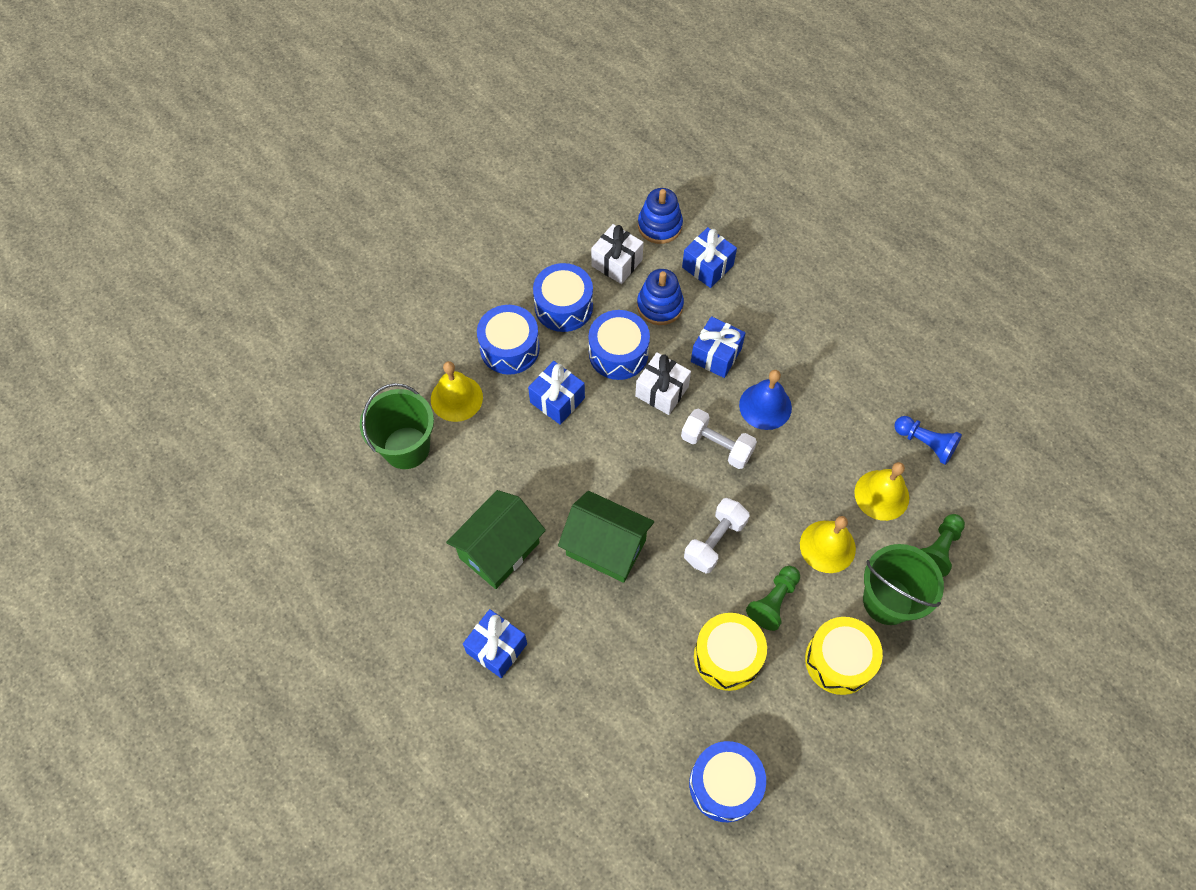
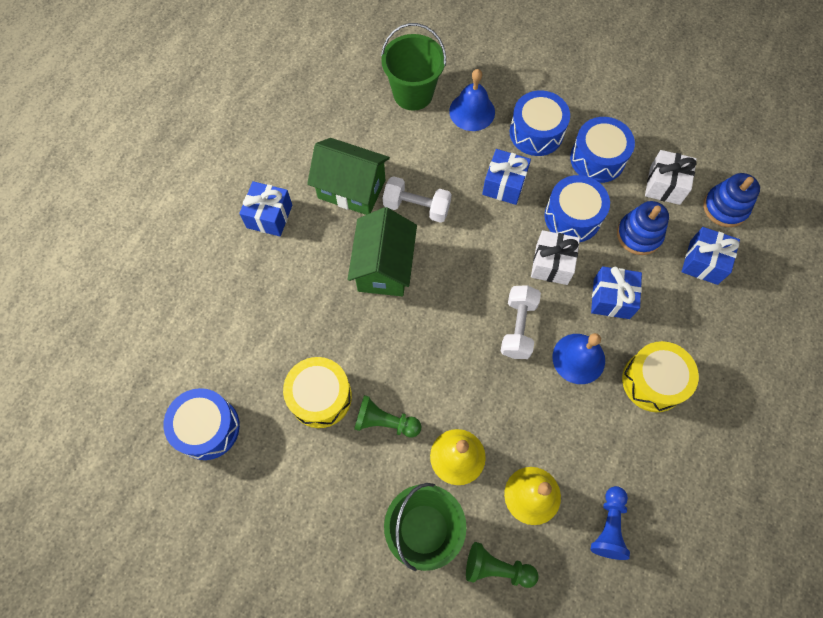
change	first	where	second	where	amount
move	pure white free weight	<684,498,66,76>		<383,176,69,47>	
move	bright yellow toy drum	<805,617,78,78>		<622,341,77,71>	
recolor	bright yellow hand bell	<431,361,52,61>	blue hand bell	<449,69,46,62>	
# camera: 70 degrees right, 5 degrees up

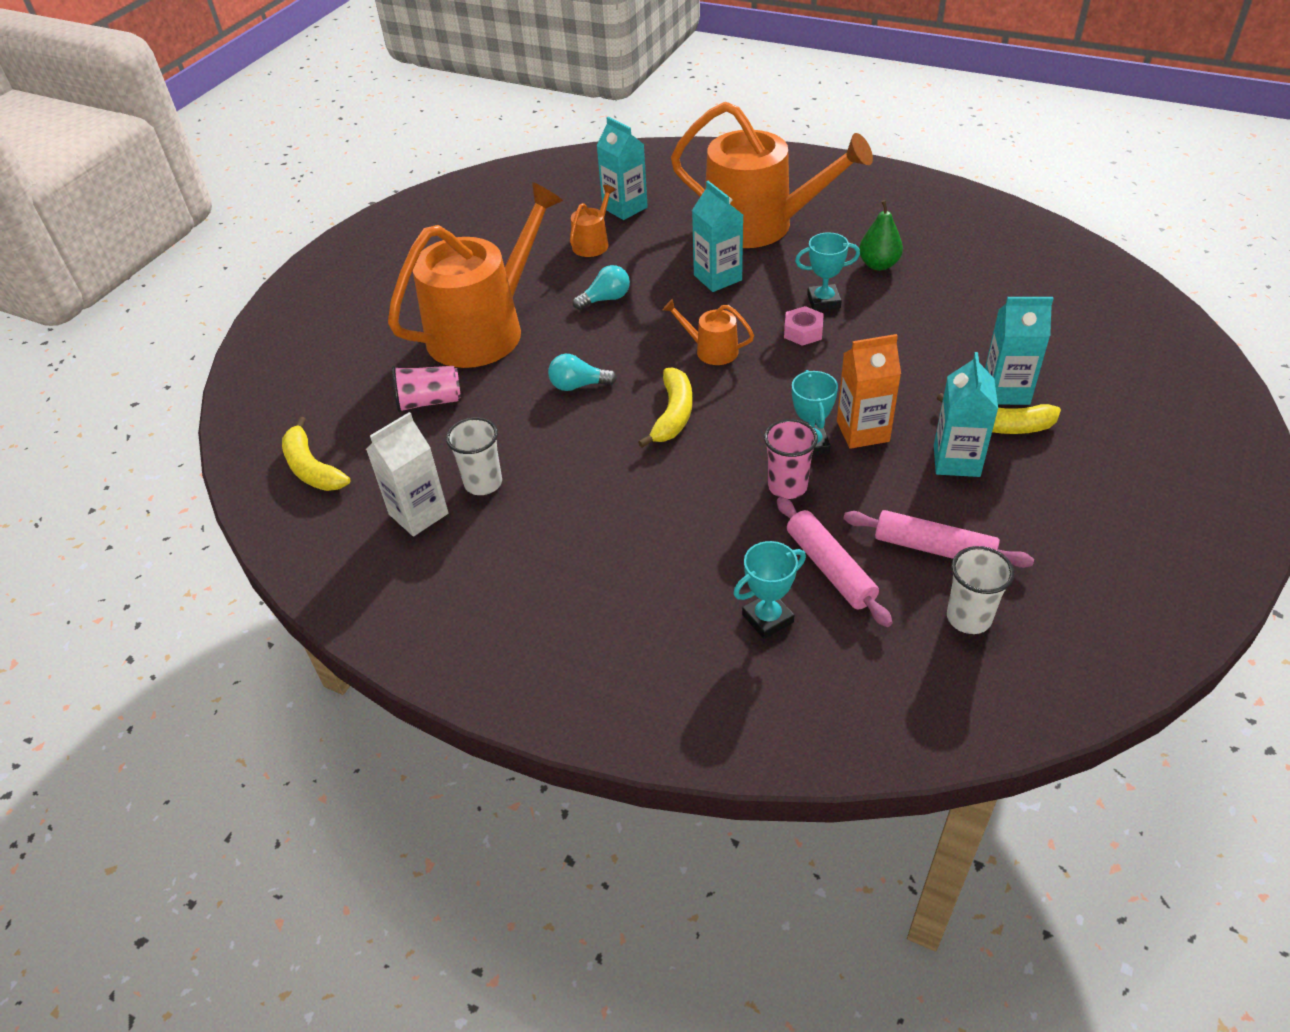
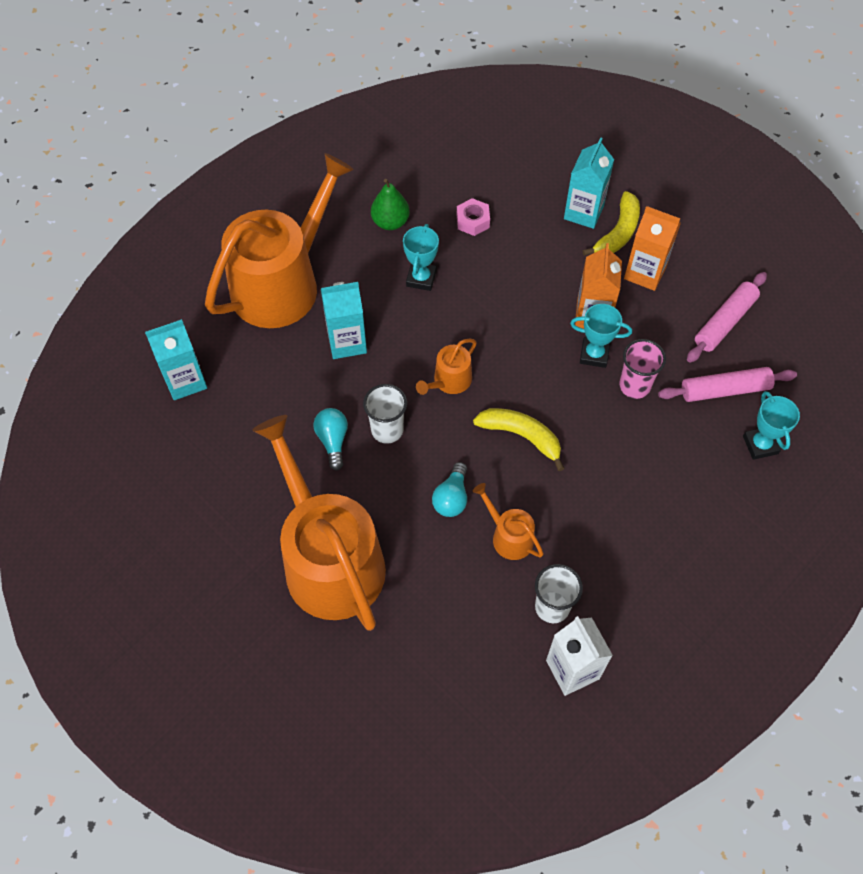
change	first	where	second	where	amount
delete	bright yellow toy banana	<282,417,68,74>			
delete	rosy beaker	<392,366,69,47>			
move	orange sprinkling can	<570,185,46,72>		<473,483,71,77>	
move	rosy hex nut	<784,306,40,40>		<457,198,33,38>	
move	pure white beaker	<947,546,67,88>		<363,384,44,60>	
recolor	teal carton	<934,352,64,125>	orange carton	<624,206,57,85>	
# camera: 75 degrees left, 15 degrees up

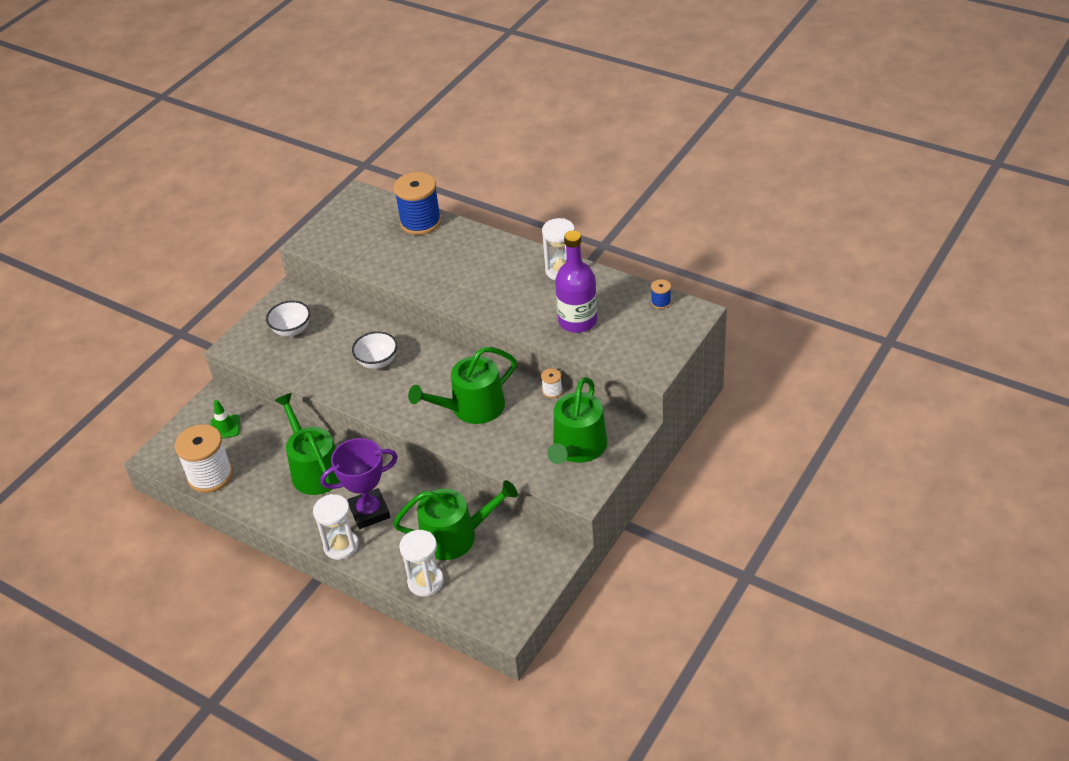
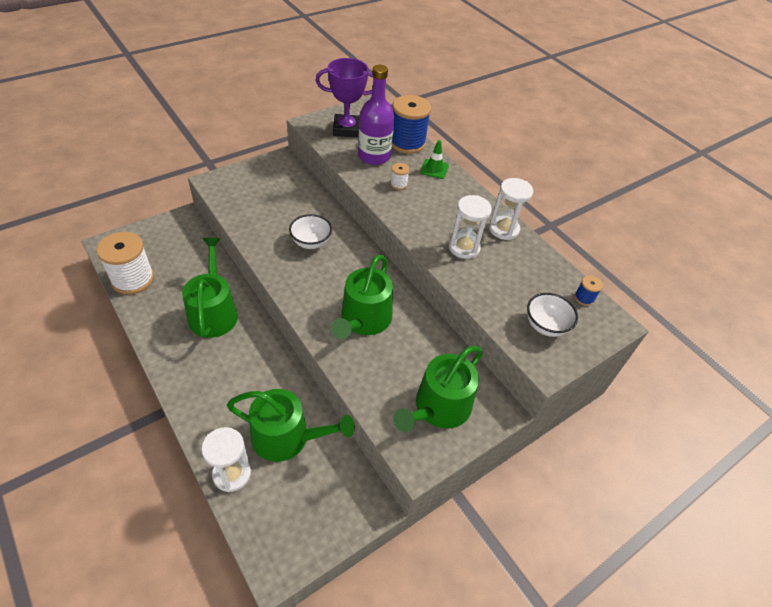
change	first	where	second	where	amount
move	green traffic cone	<211,400,28,38>		<420,140,29,39>	
move	pure white bowl	<266,301,44,36>		<527,293,51,44>	
move	pure white sand timer	<313,494,46,66>		<449,195,43,64>	
move	violet prize cup	<321,438,77,91>		<315,58,58,80>	
move	pure white reel of thread	<541,368,21,30>		<390,163,19,27>	
move	violet flask	<555,231,42,102>		<358,65,36,100>	
rotate	green sprinkling can	<408,347,109,77>		<331,255,62,84>	60 degrees counterclockwise
# camera: 15 degrees right, 5 degrees up

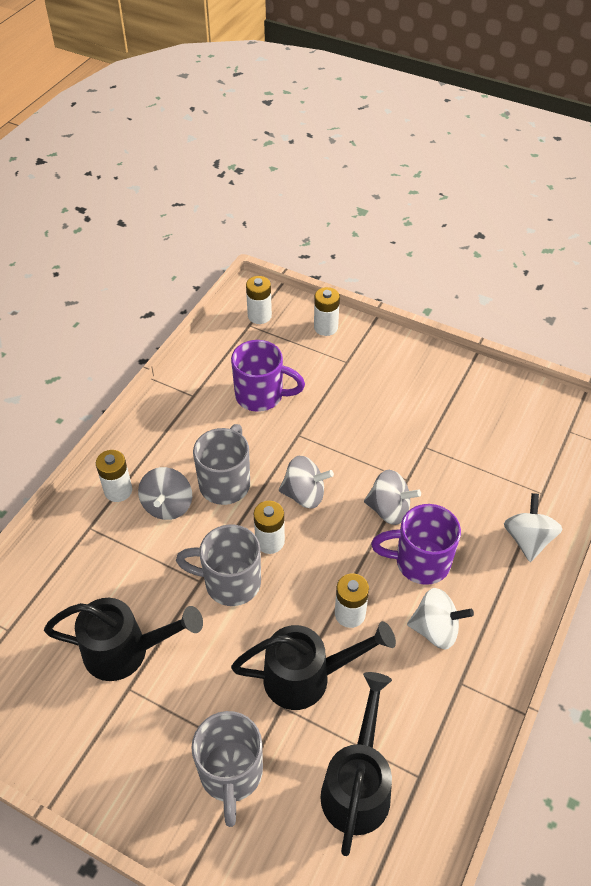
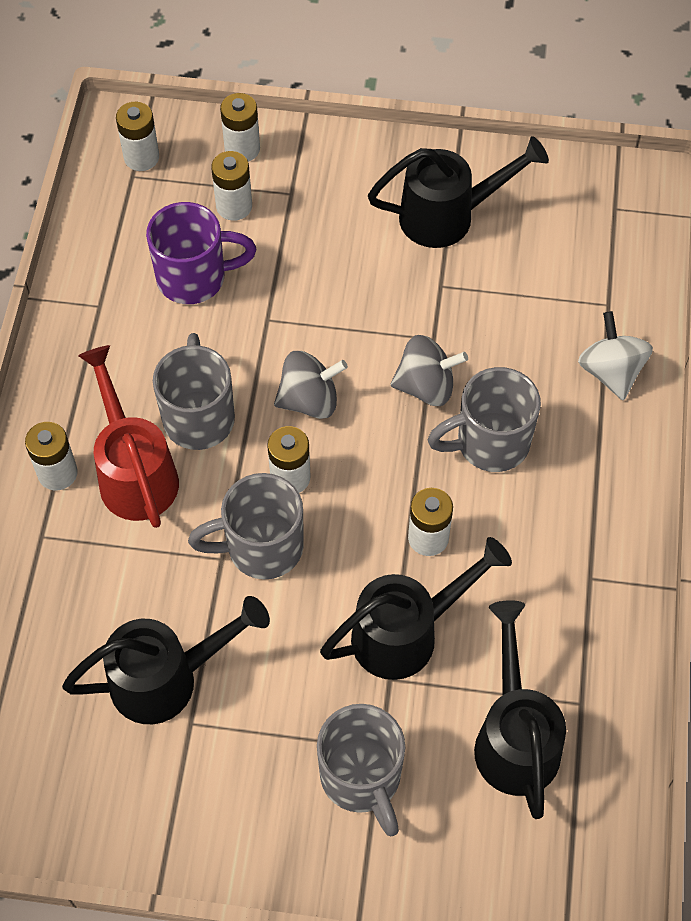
change	first	where	second	where	amount
delete	pure white spinning top	<407,588,67,62>			
insert			pure white battery	<211,151,41,70>	
insert			black sprinkling can	<368,136,181,112>	
replace	grey spinning top	<138,467,54,53>	crimson sprinkling can	<78,345,101,183>	
recolor	violet coffee mug	<371,504,90,81>	grey coffee mug	<428,367,113,105>	
# camera: 20 degrees left, 10 degrees up

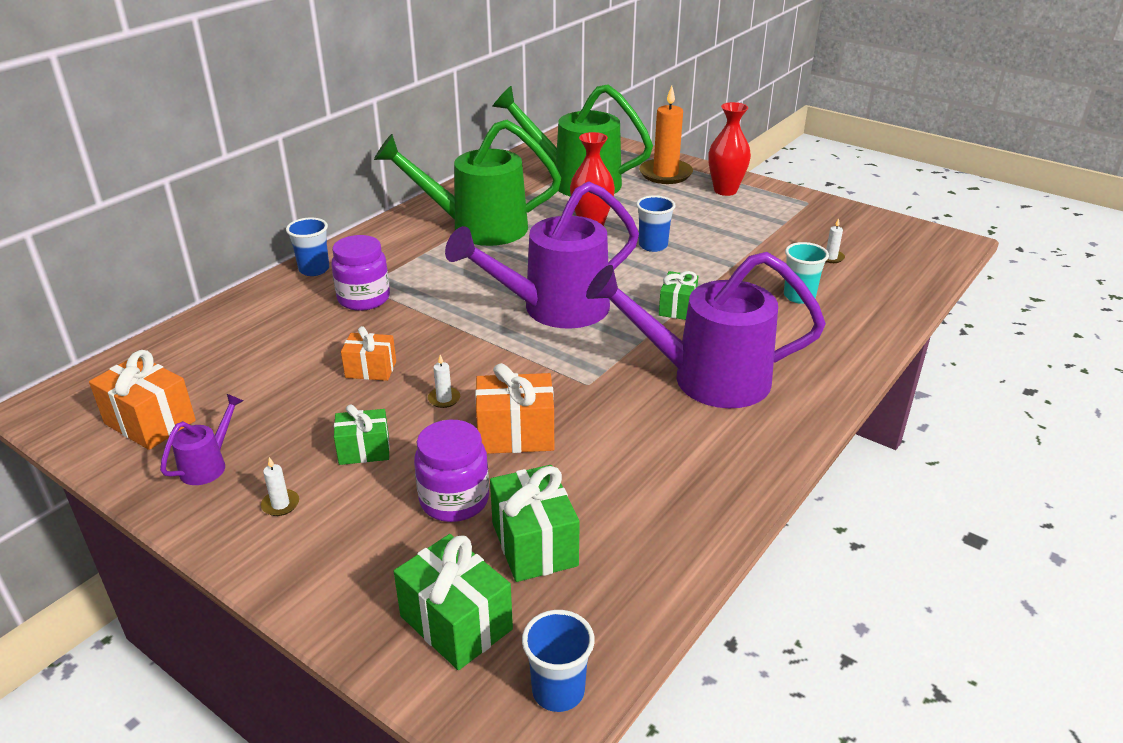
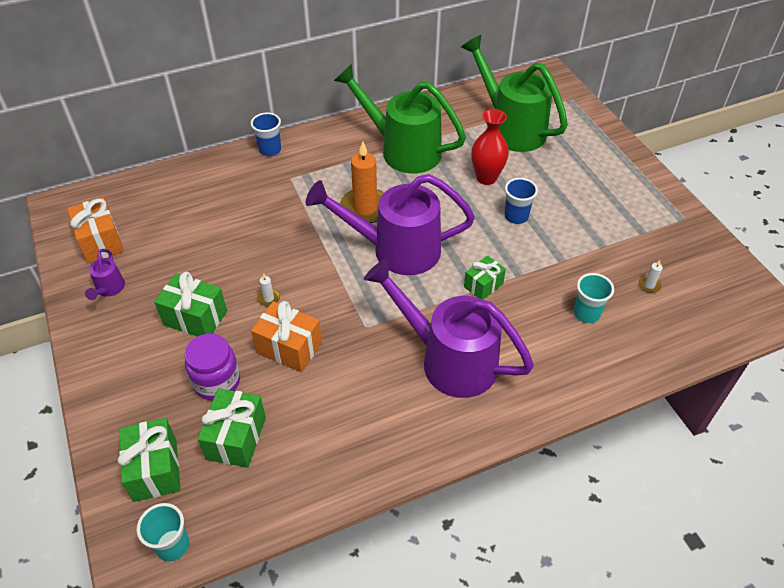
change	first	where	second	where	amount
delete	pure white wax candle	<261,457,38,59>			
delete	violet jar	<331,235,59,76>			
delete	orange wrapped gift	<341,326,55,55>			
delete	crimson flower vase	<708,102,43,94>			
move	orange wax candle	<639,86,54,98>		<340,141,44,82>	
recolor	blue beaker	<522,610,73,102>	teal beaker	<137,503,52,59>	
rotate	violet sprinkling can	<160,394,83,91>		<85,249,40,51>	120 degrees clockwise
resize	green wrapped gift	<334,404,56,61>		<154,272,73,65>	x1.54
# camera: 30 degrees right, 15 degrees up

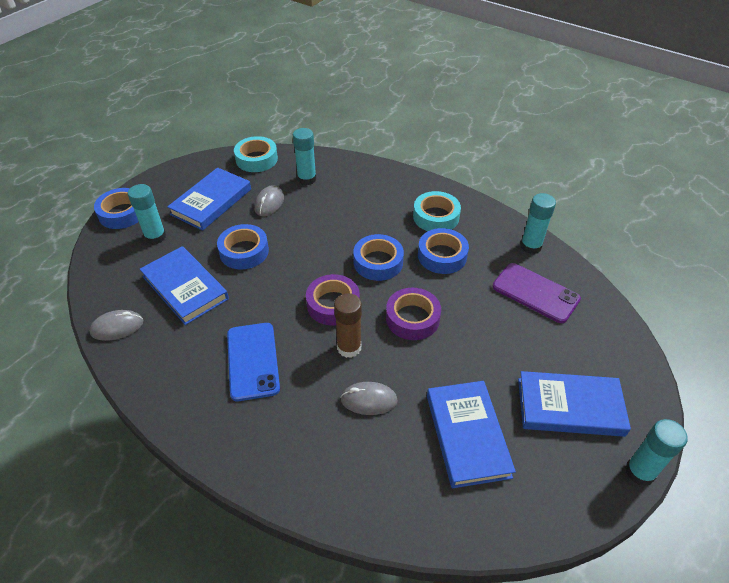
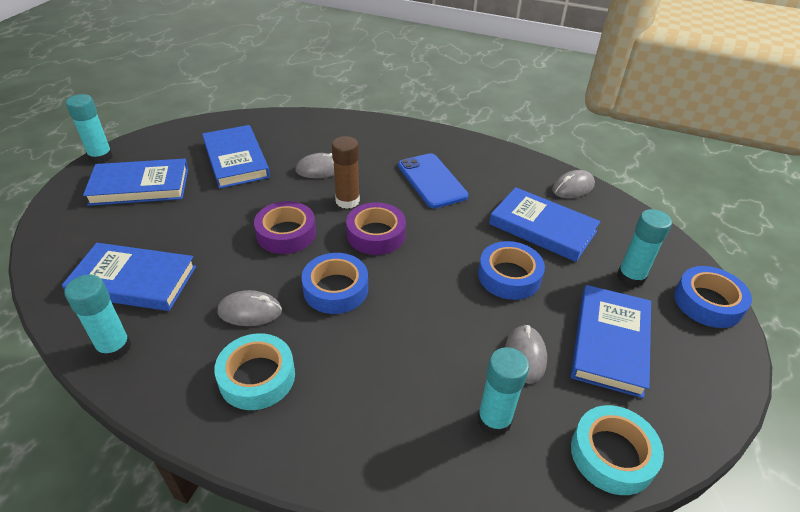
change	first	where	second	where	amount
replace	blue roll of tape	<418,228,51,46>	grey mouse	<218,290,64,36>	
replace	violet smartphone	<493,263,88,60>	blue book	<62,243,134,68>	
# camera: 165 degrees right, 5 degrees down

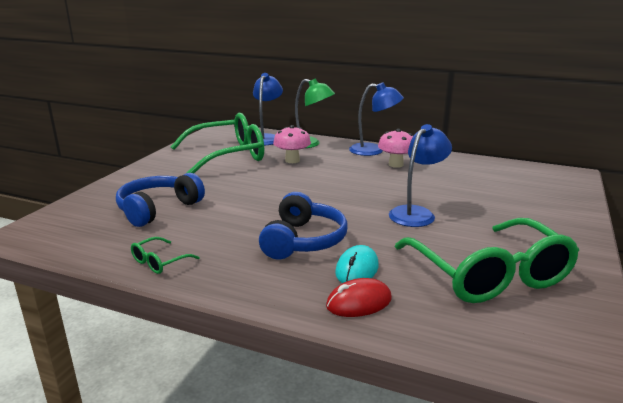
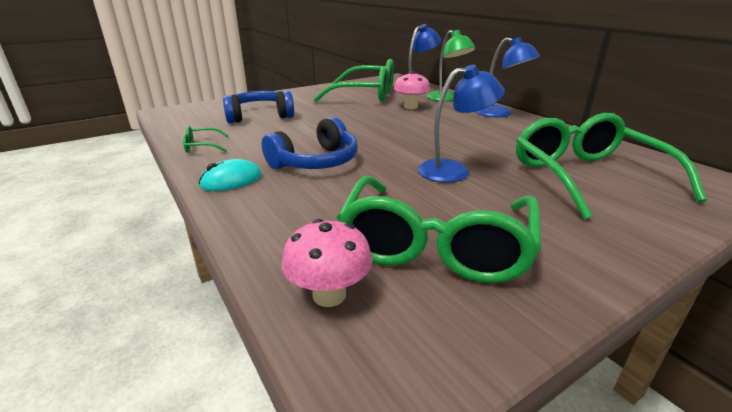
change	first	where	second	where	amount
delete	crimson mouse	<326,278,66,39>			
insert			green spectacles	<516,113,191,107>	
move	teal mouse	<335,245,44,38>		<199,159,63,32>	
move	rosy mushroom	<378,129,35,39>		<281,219,92,88>	
# camera: 35 degrees right, 5 degrees up

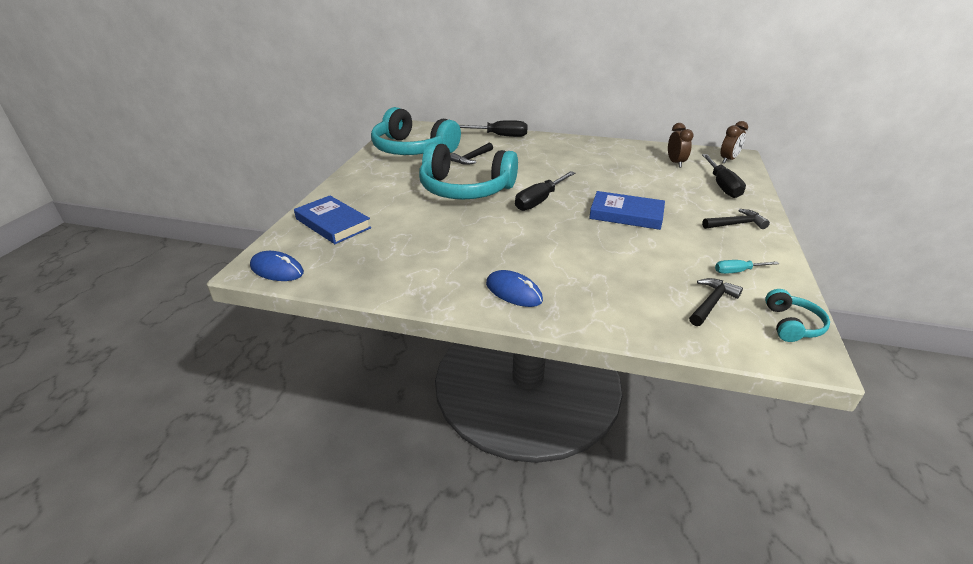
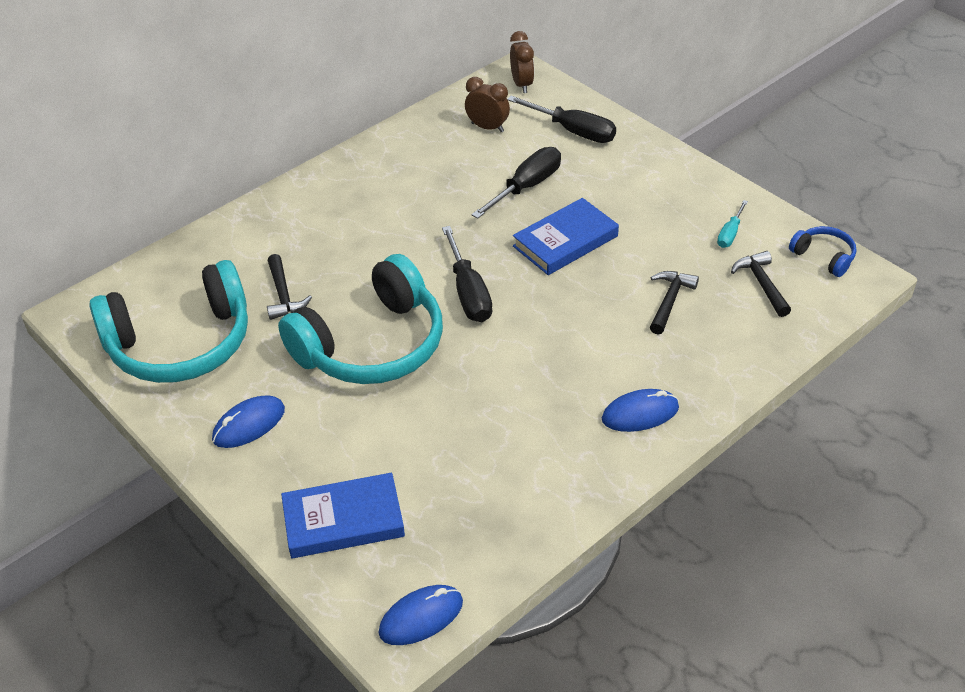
change	first	where	second	where	amount
insert			blue mouse	<212,395,73,53>	
move	black hand screwdriver	<459,120,69,17>		<471,147,90,72>	
move	black carpenter's hammer	<702,209,68,20>		<650,271,49,64>	
recolor	teal headset	<765,289,65,53>	blue headset	<789,226,67,51>	
# camera: 55 degrees left, 10 degrees up

